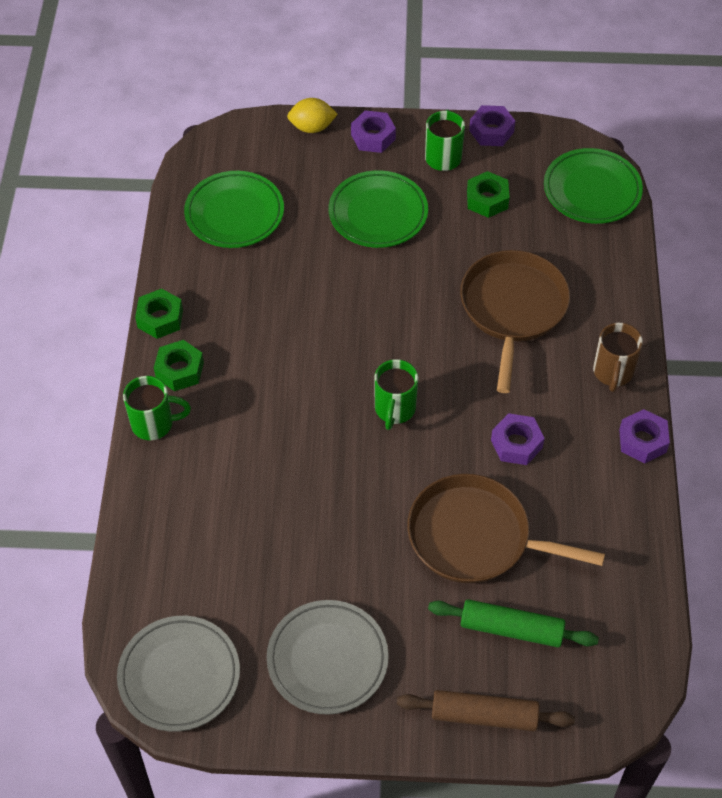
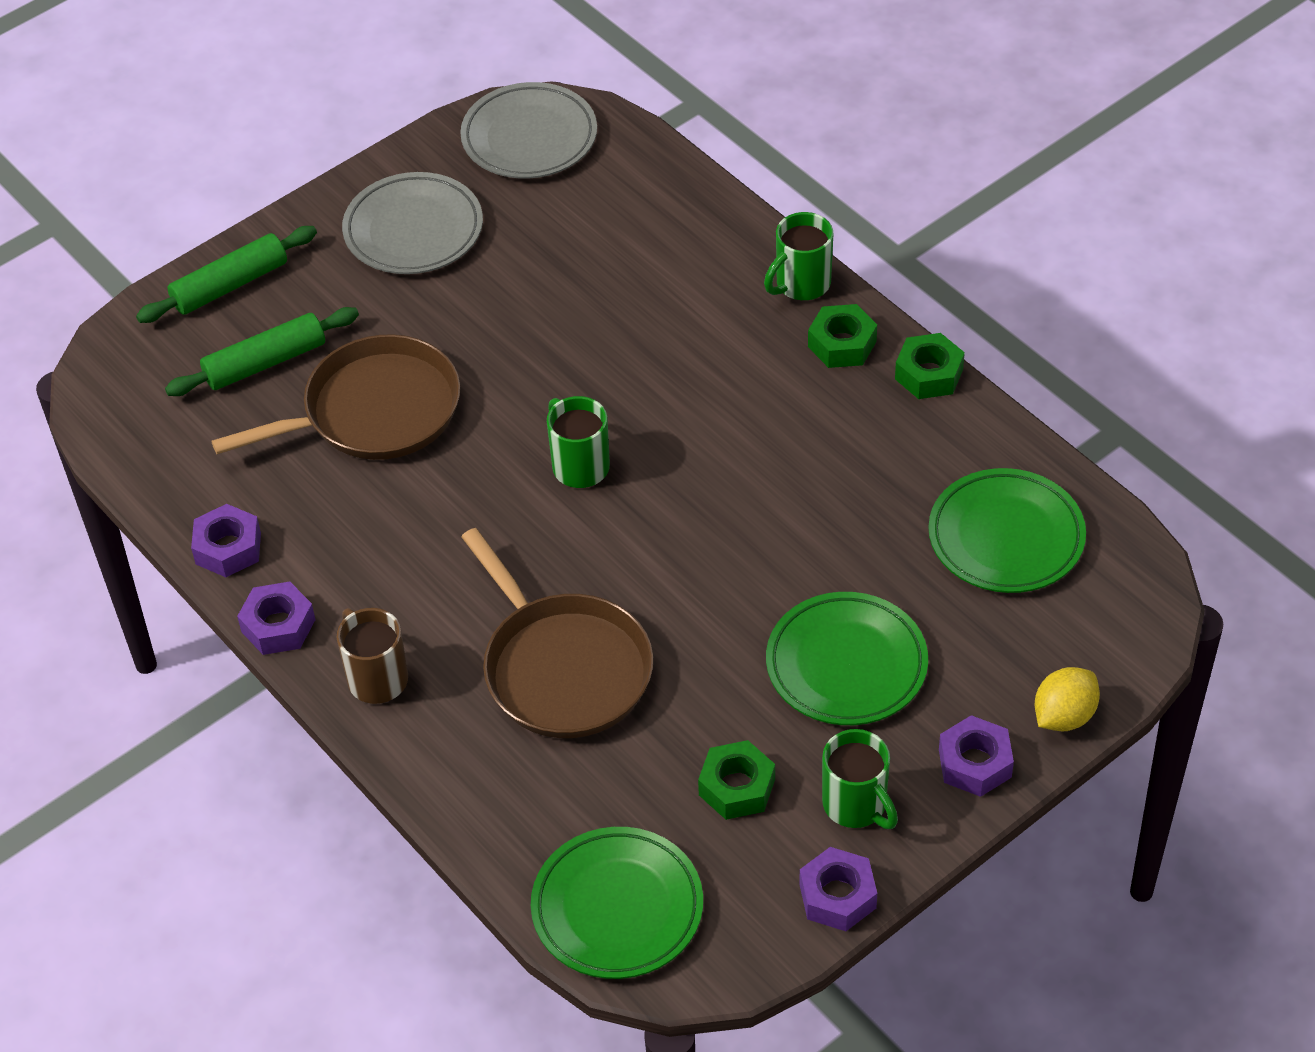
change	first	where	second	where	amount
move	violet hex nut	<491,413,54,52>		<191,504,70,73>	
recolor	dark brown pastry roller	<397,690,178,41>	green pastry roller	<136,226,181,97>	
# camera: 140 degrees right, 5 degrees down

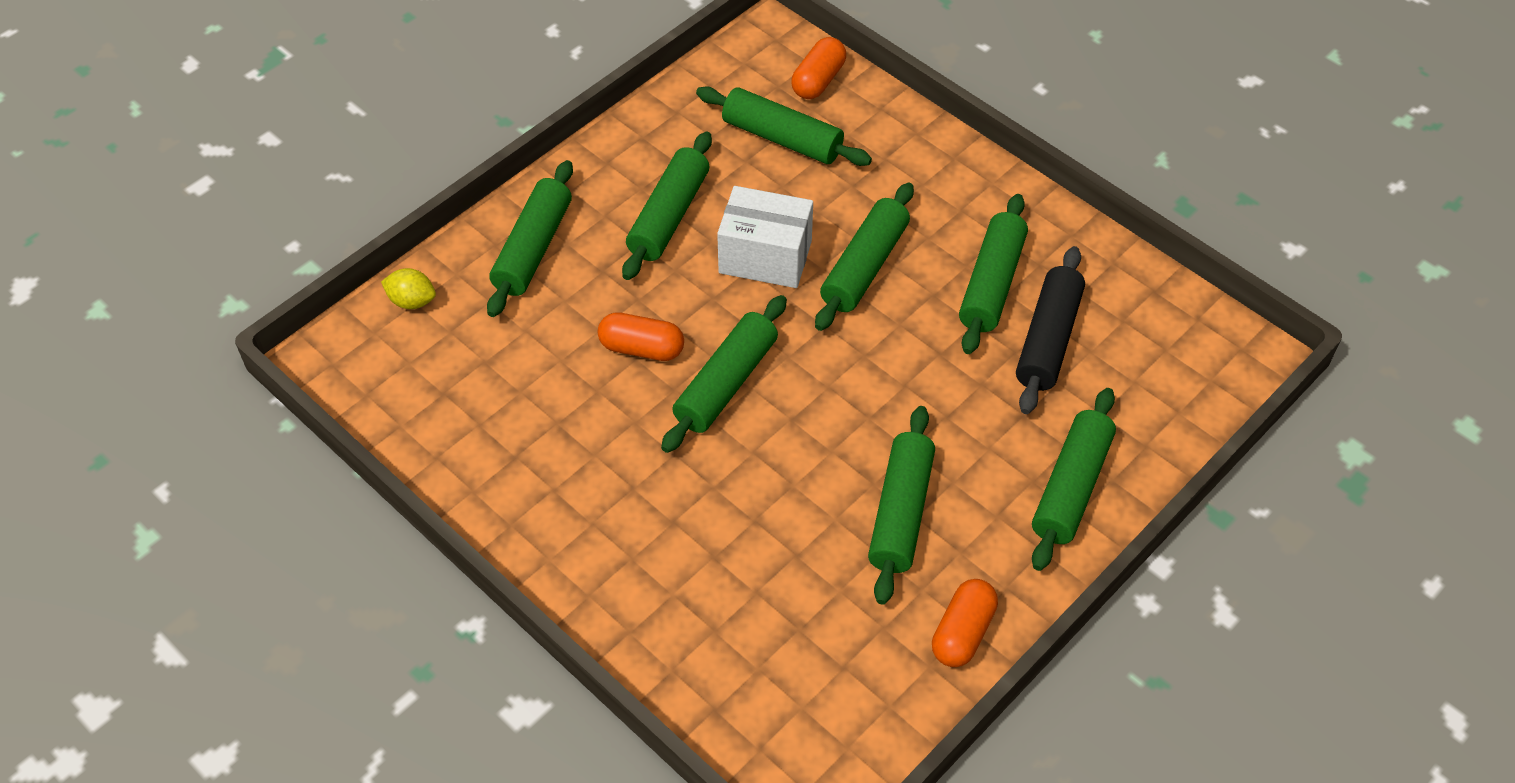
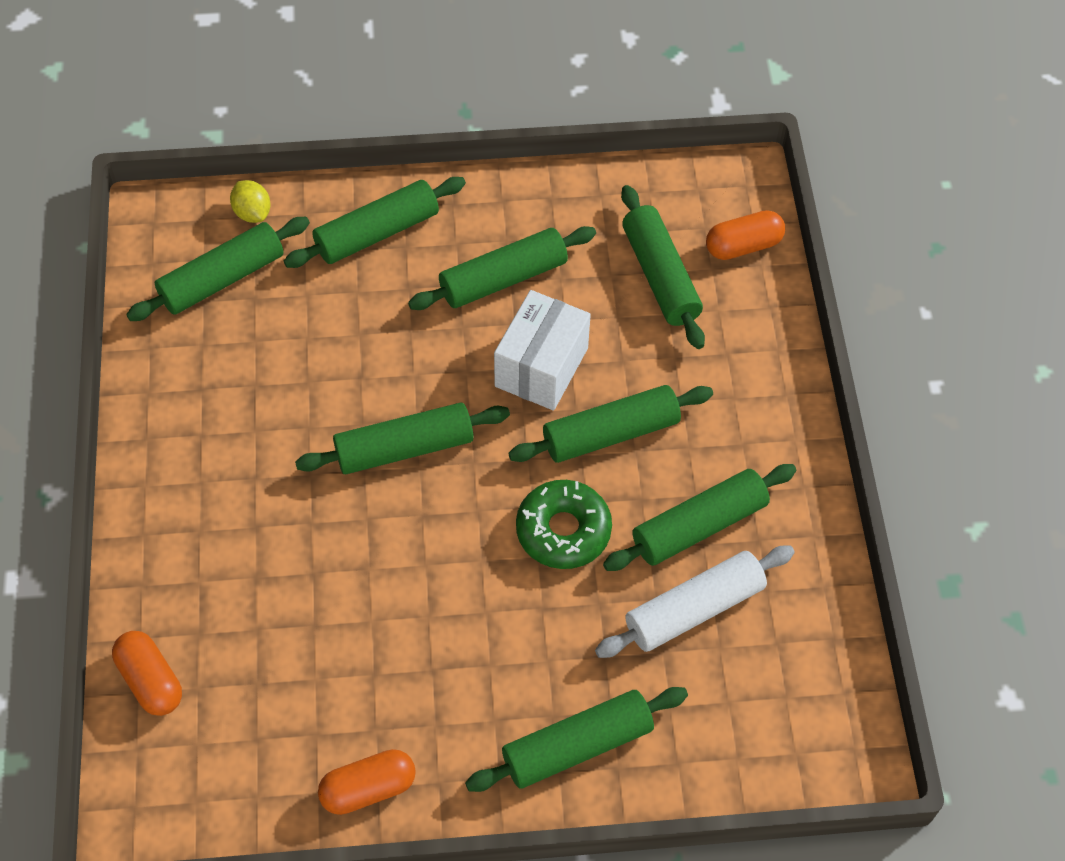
change	first	where	second	where	amount
insert			green doughnut	<516,480,96,89>	
move	orange pill shape	<598,312,86,49>		<112,631,70,85>	
move	green pastry roller	<868,406,67,198>		<126,217,184,104>	
recolor	black pastry roller	<1016,246,69,168>	pure white pastry roller	<595,546,200,112>	
rotate	pure white parcel	<717,186,96,102>		<494,290,97,120>	60 degrees clockwise
# camera: 40 degrees right, 5 degrees up

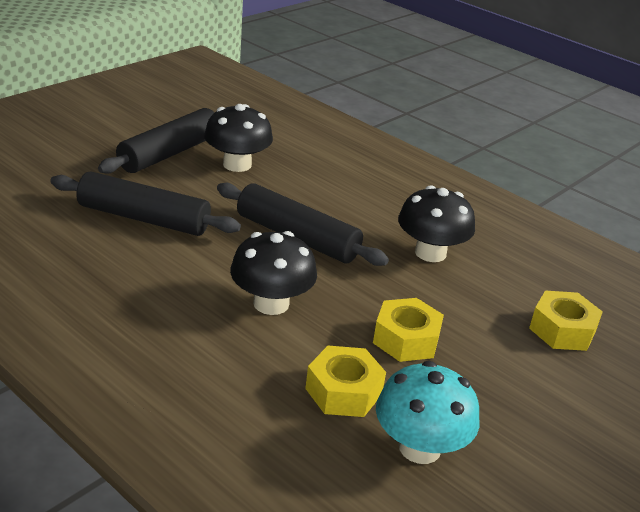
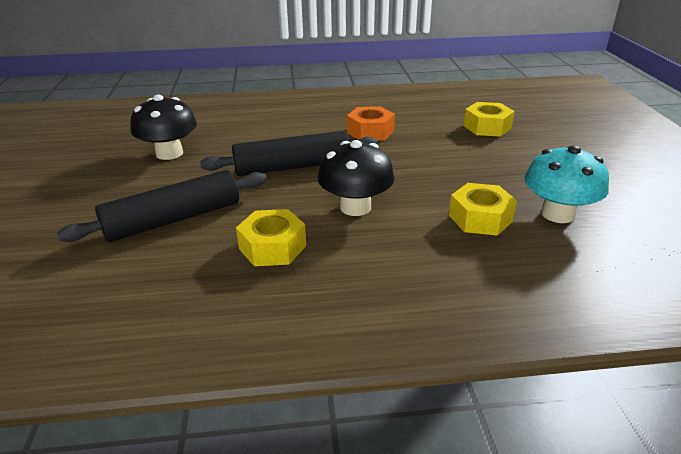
change	first	where	second	where	amount
delete	black pastry roller	<98,108,116,66>			
move	bright yellow hex nut	<373,298,71,64>		<236,209,70,57>	
replace	black mushroom	<398,185,77,77>	orange hex nut	<347,106,48,35>	
# camera: 45 degrees left, 0 degrees up

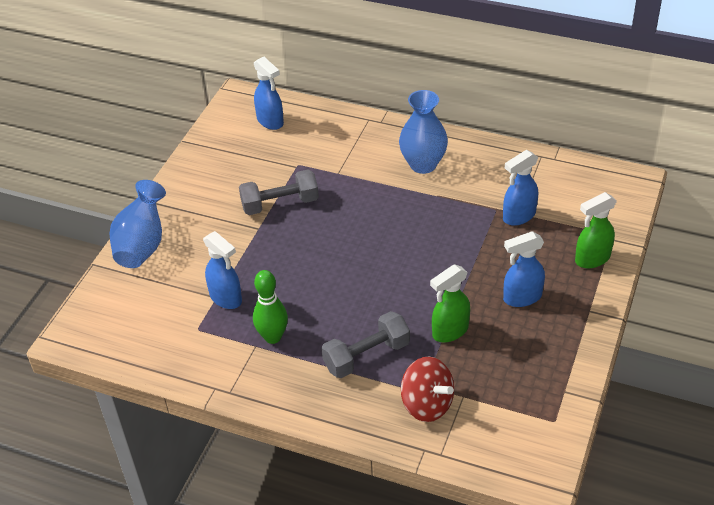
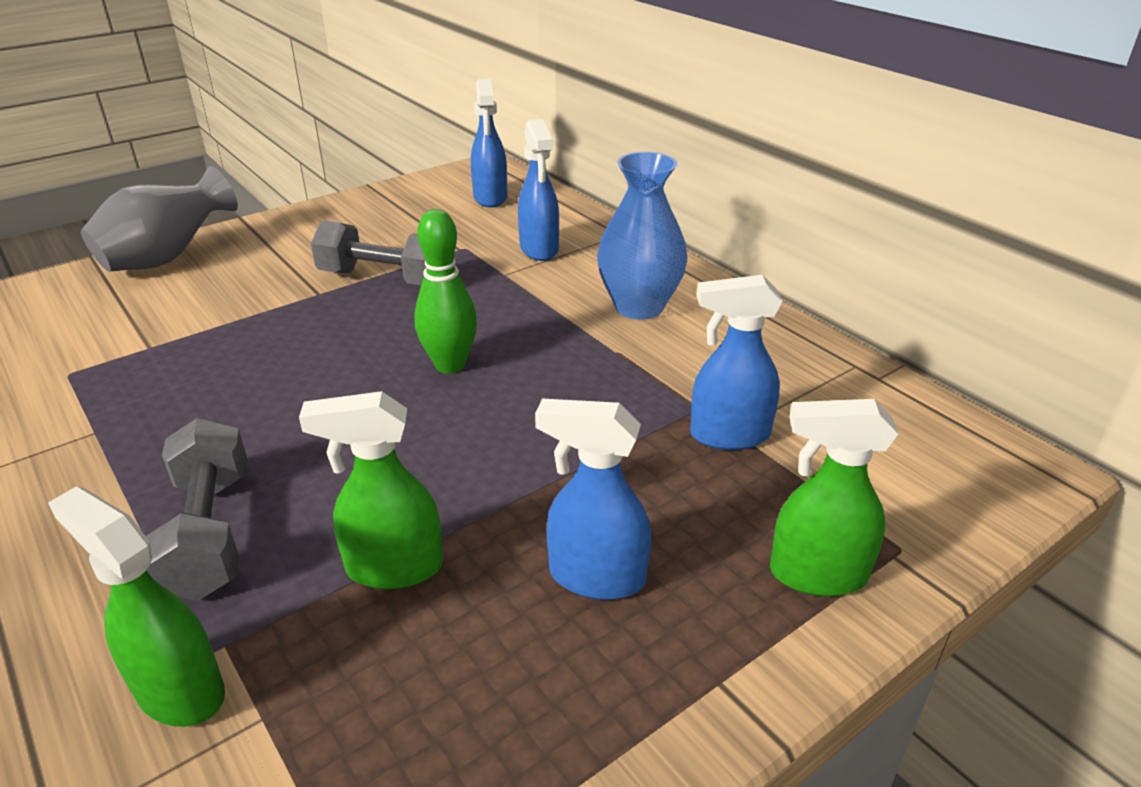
change	first	where	second	where	amount
move	blue sprayer	<203,231,39,78>		<518,119,41,142>	
move	green bowling pin	<253,270,35,74>		<415,209,62,165>	
replace	crimson spinning top	<401,356,53,66>	green sprayer	<48,486,177,241>	
recolor	blue flower vase	<110,180,56,88>	grey flower vase	<81,166,157,106>	
rotate	grey free weight	<321,311,89,67>		<146,418,101,183>	75 degrees clockwise
# camera: 30 degrees right, 10 degrees down

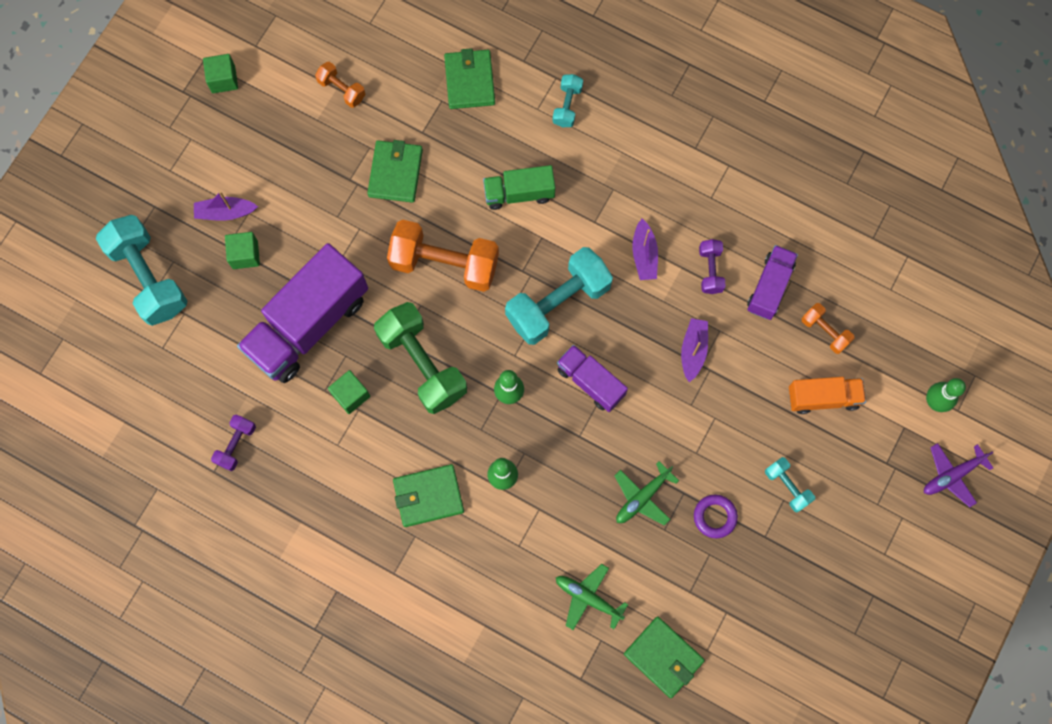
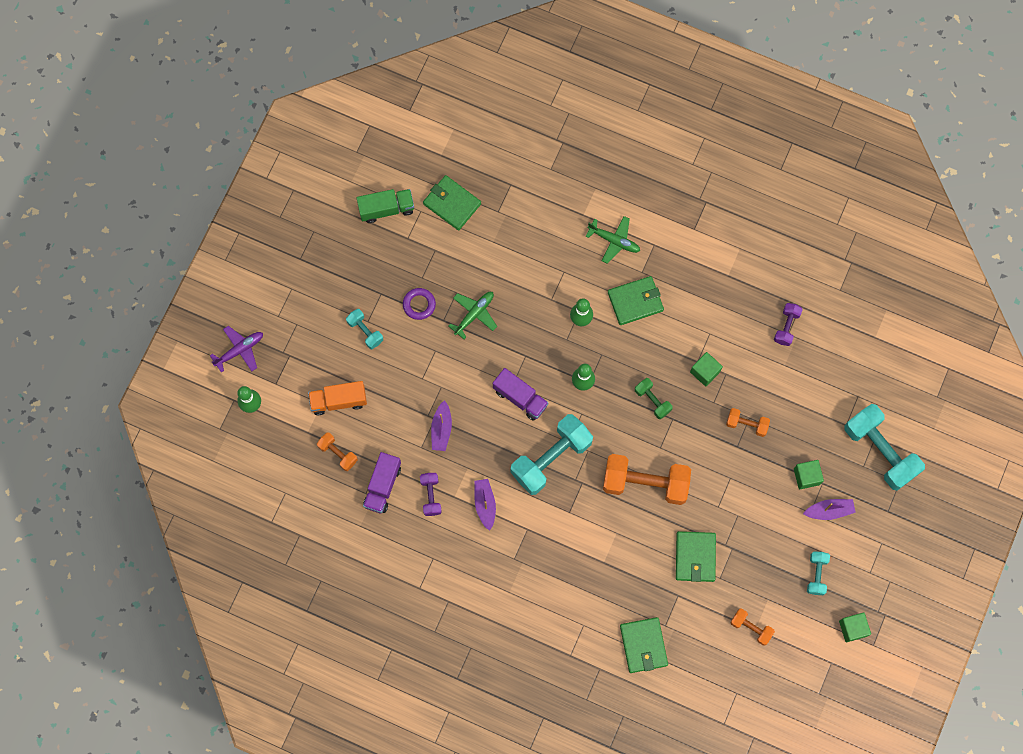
change	first	where	second	where	amount
move	green truck	<483,165,72,45>		<357,189,57,34>	
move	teal free weight	<552,74,31,53>		<807,551,23,44>	
move	green plane	<556,564,72,66>		<586,216,54,48>	
replace	violet truck	<237,243,131,140>	orange free weight	<726,408,44,29>	
resize	green free weight	<374,302,93,112>		<635,378,38,41>	x0.49
# camera: 175 degrees right, 0 degrees up

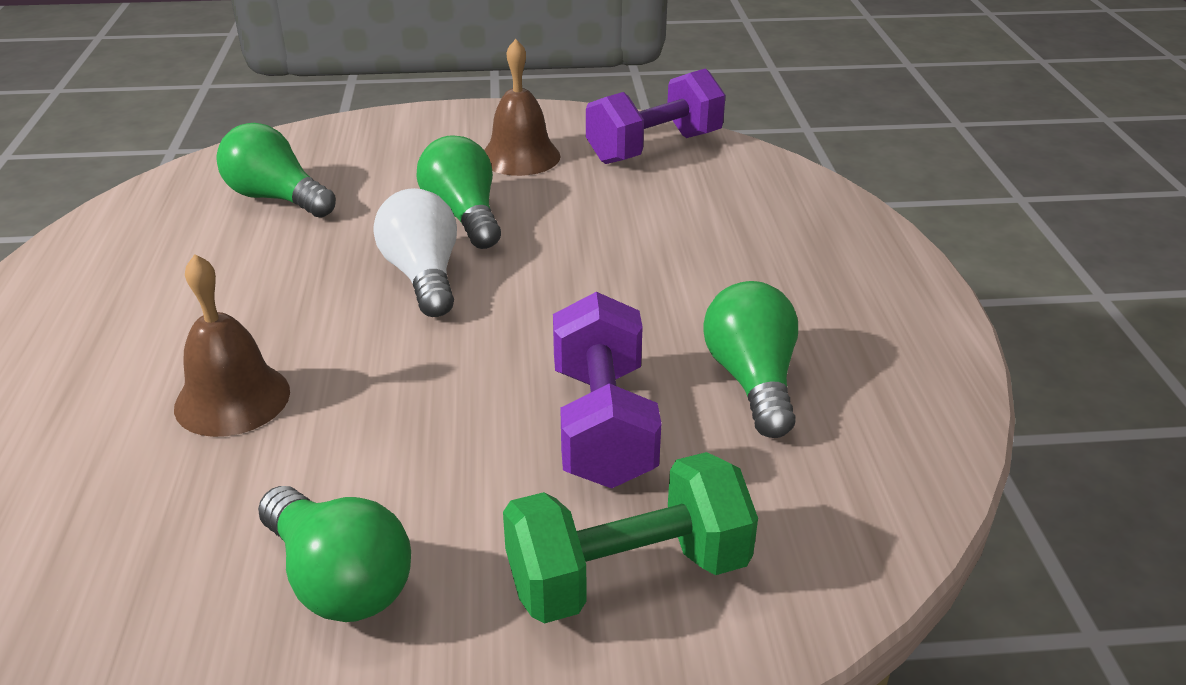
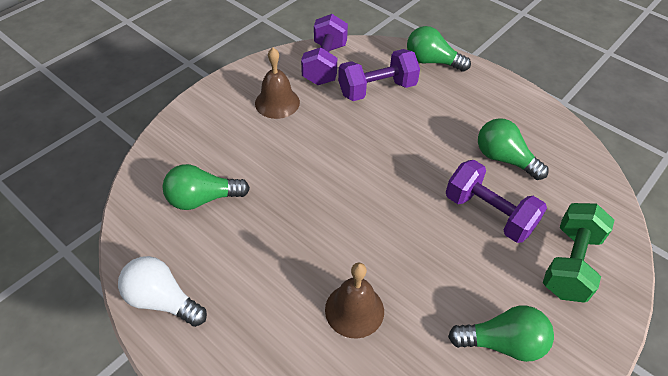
change	first	where	second	where	amount
insert			violet free weight	<338,49,82,52>	
move	pure white light bulb	<373,188,84,129>		<118,256,89,71>	
move	green light bulb	<417,135,84,114>		<407,26,64,46>	
# camera: 45 degrees left, 15 degrees up

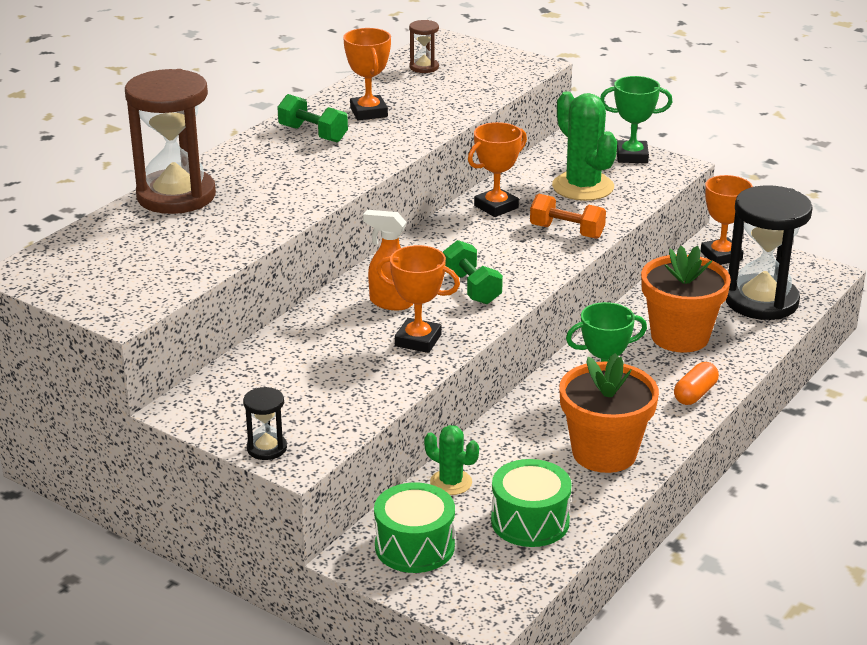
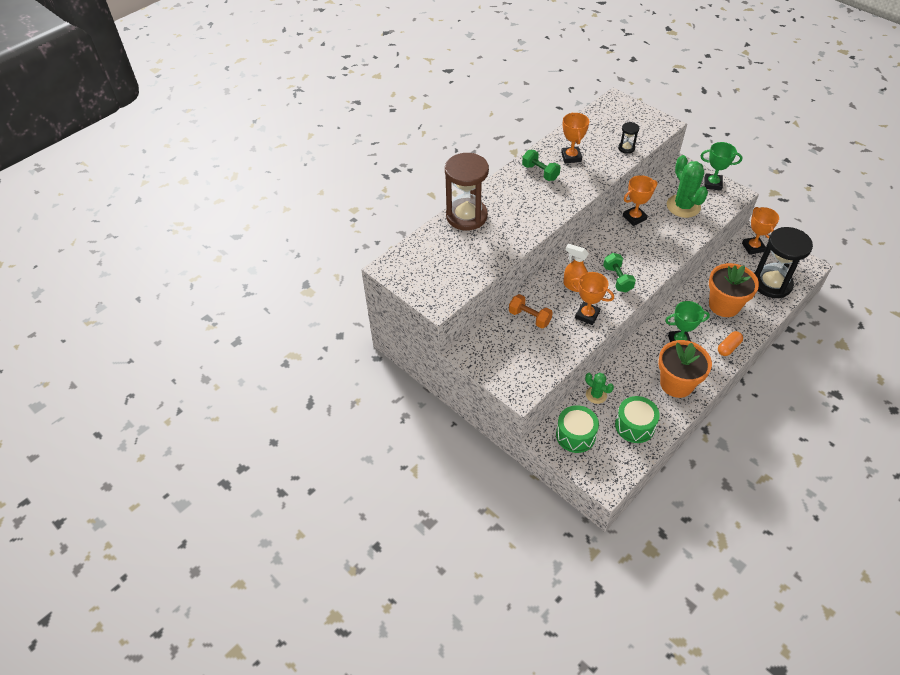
change	first	where	second	where	amount
delete	dark brown sand timer	<409,20,30,53>			
move	black sand timer	<243,387,44,73>		<618,122,21,32>	
move	orange free weight	<530,194,76,45>		<509,294,44,35>	
# camera: 10 degrees right, 20 degrees up

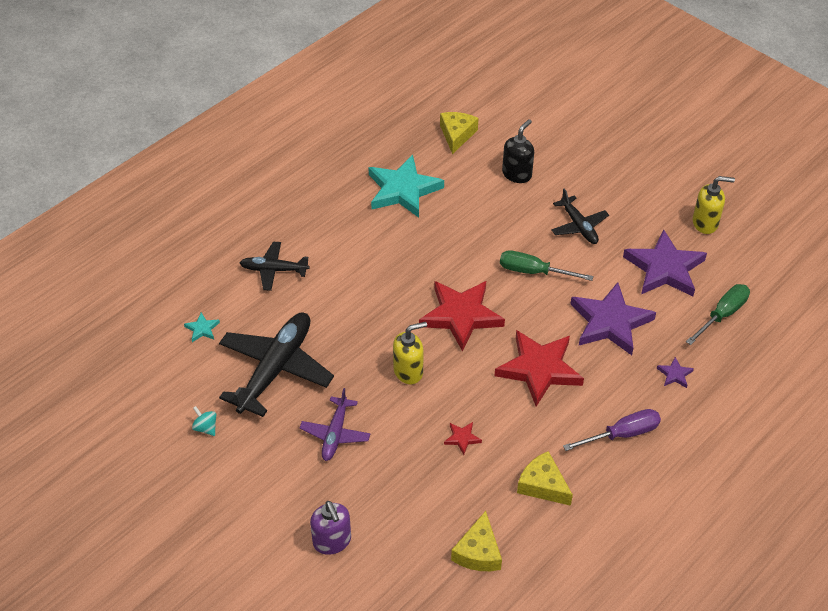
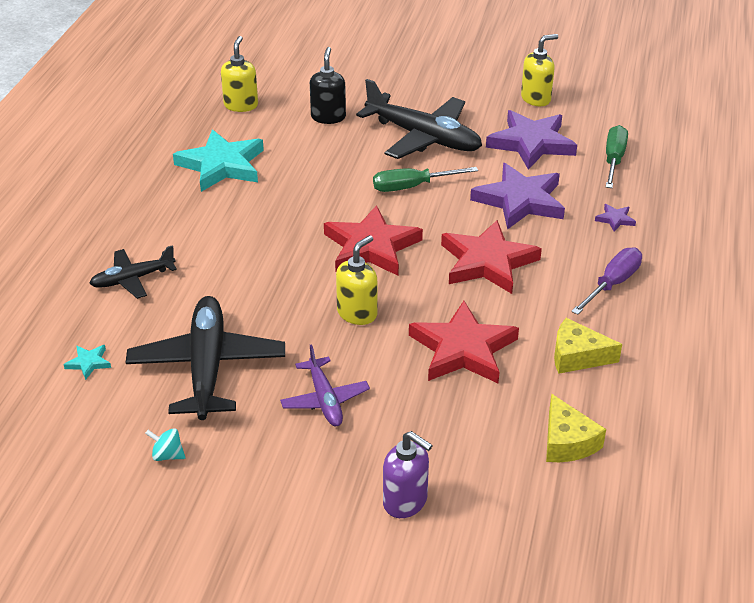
change	first	where	second	where	amount
replace	bright yellow cheese wedge	<440,112,38,42>	bright yellow pump bottle	<221,36,37,76>	
resize	crimson five-pointed star	<444,422,38,33>		<409,301,110,82>	x2.42
resize	black plane	<551,188,58,56>		<356,79,126,80>	x1.81
# camera: 30 degrees left, 10 degrees down

